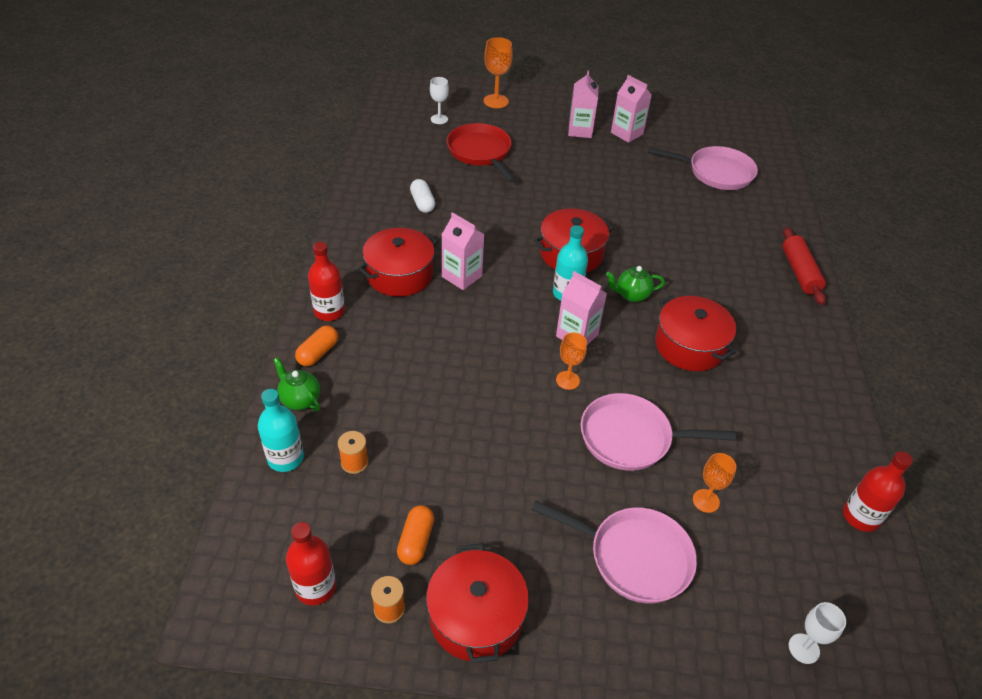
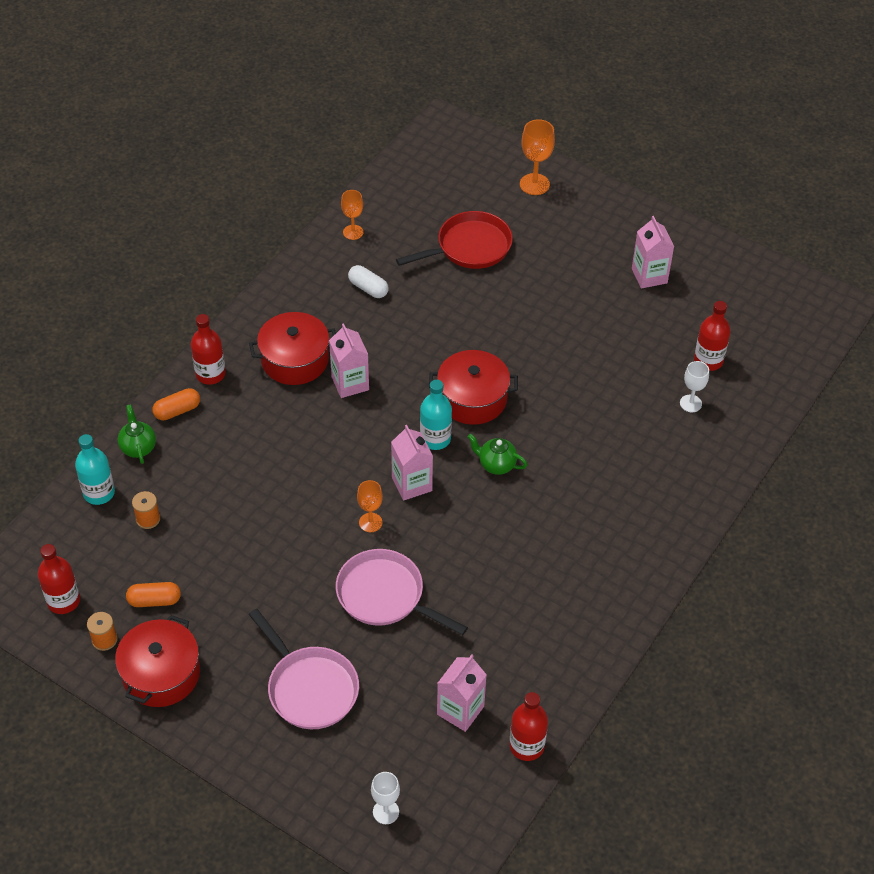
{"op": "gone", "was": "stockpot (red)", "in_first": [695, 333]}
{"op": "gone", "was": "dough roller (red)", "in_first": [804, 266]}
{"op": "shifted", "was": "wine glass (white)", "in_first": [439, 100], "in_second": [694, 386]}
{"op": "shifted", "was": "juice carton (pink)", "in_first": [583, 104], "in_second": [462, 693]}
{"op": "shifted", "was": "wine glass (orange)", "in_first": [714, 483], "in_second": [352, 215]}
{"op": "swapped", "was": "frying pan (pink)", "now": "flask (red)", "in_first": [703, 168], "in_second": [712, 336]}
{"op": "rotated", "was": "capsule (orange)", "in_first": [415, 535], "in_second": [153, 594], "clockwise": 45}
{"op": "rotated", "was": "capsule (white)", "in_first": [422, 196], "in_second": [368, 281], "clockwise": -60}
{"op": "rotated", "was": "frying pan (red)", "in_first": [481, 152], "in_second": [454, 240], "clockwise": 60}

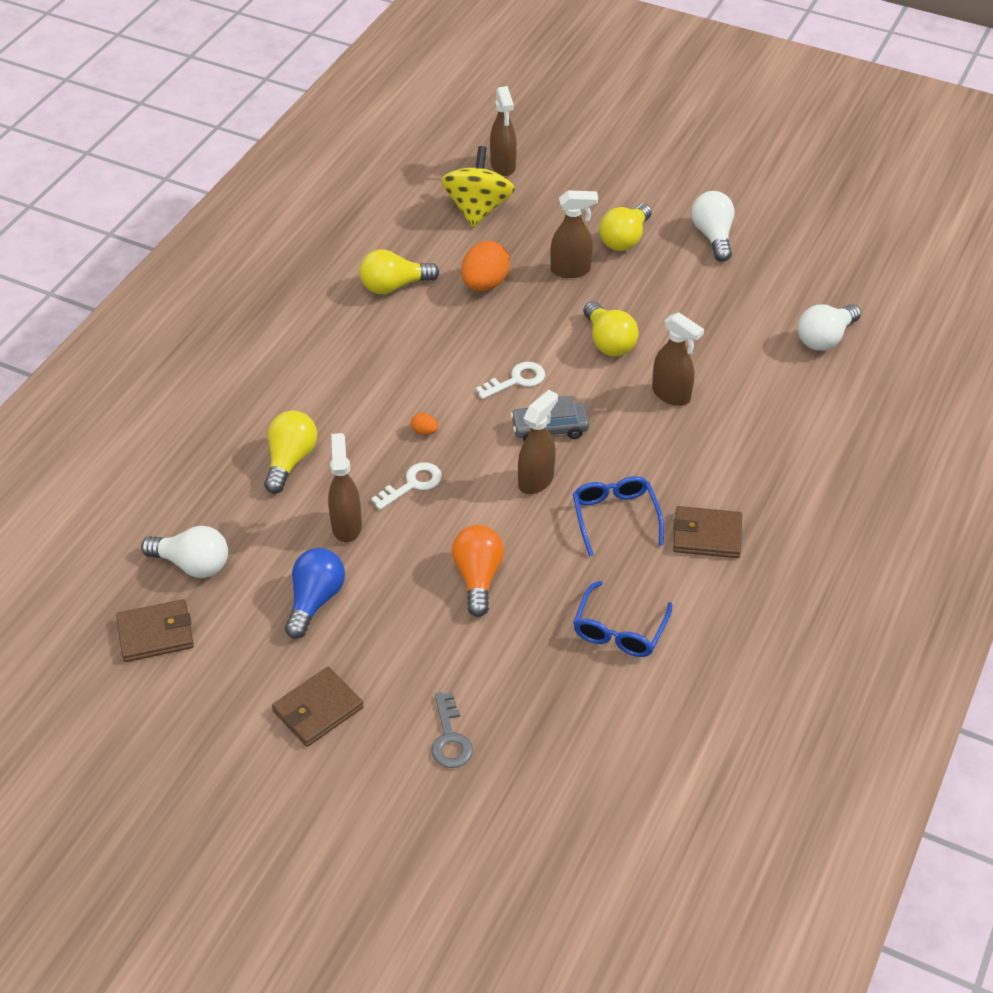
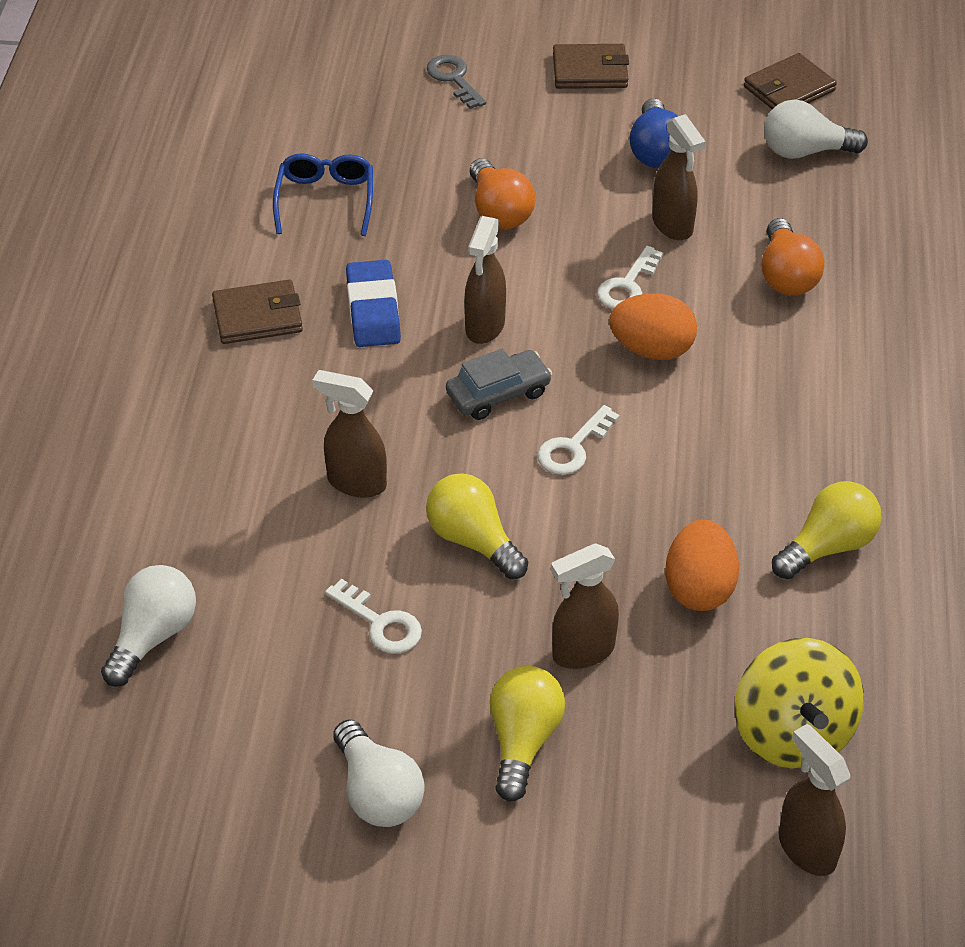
{"op": "new", "now": "latchkey (white)", "in_second": [373, 616]}
{"op": "swapped", "was": "glasses (royal blue)", "now": "pencil eraser (royal blue)", "in_first": [618, 516], "in_second": [373, 303]}
{"op": "repainted", "was": "bulb (bright yellow)", "now": "bulb (orange)", "in_first": [290, 452], "in_second": [793, 257]}
{"op": "rotated", "was": "wallet (dark brown)", "in_first": [318, 707], "in_second": [591, 66], "clockwise": 60}
{"op": "scaled", "was": "egg (orange)", "in_first": [424, 424], "in_second": [653, 326], "ratio": 2.28}

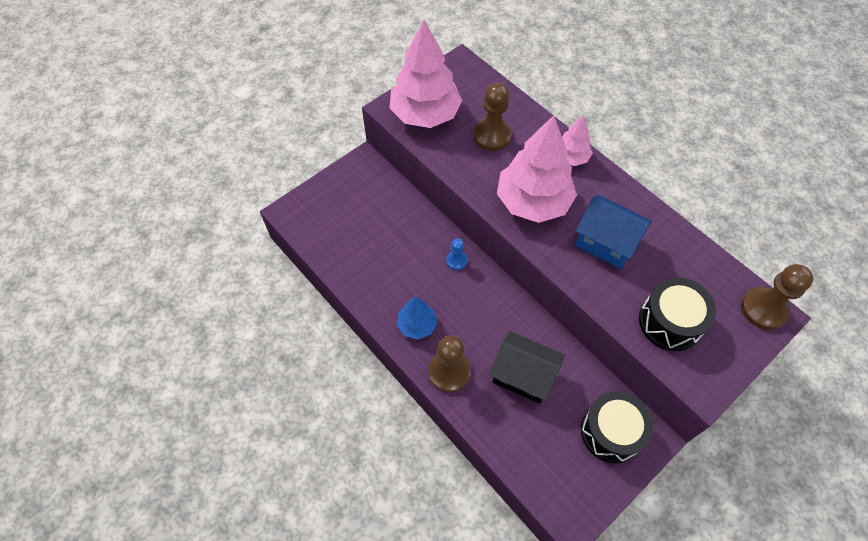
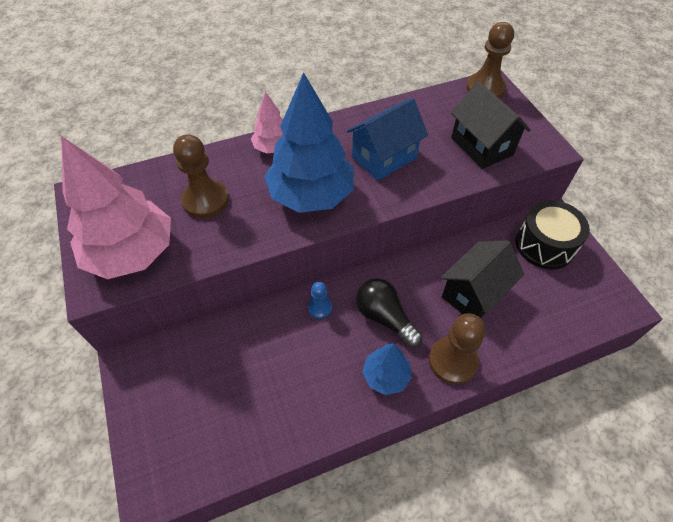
{"op": "new", "now": "bulb (black)", "in_second": [389, 312]}
{"op": "swapped", "was": "toy drum (black)", "now": "house (black)", "in_first": [677, 314], "in_second": [491, 125]}
{"op": "repainted", "was": "toy tree (pink)", "now": "toy tree (royal blue)", "in_first": [537, 169], "in_second": [309, 142]}

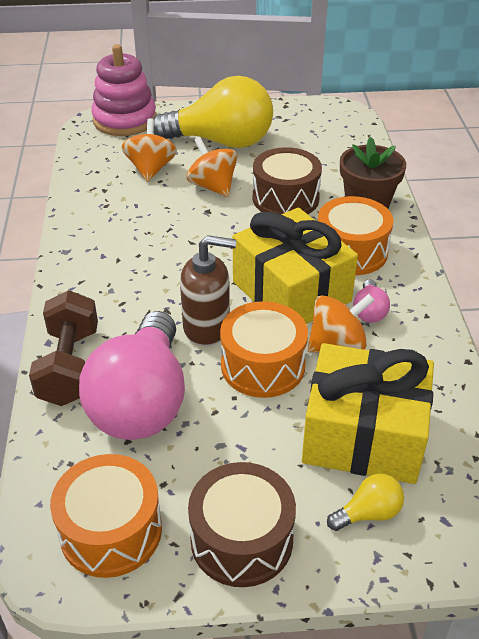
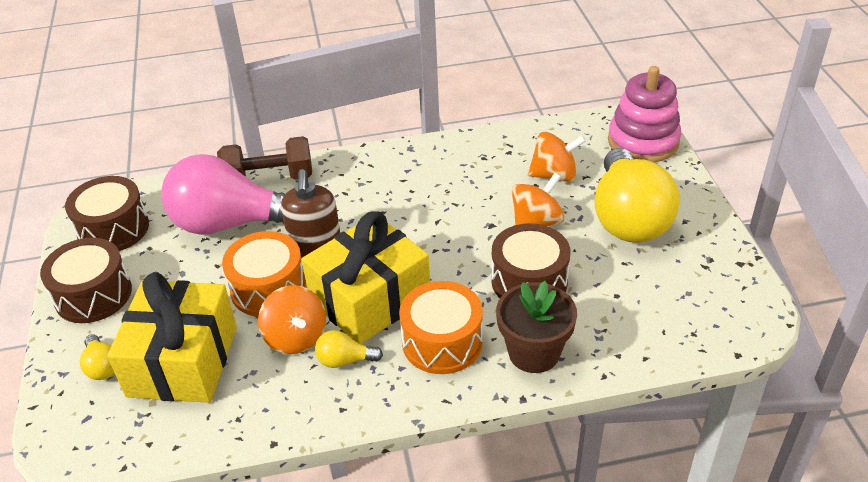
{"op": "repainted", "was": "toy drum (orange)", "now": "toy drum (dark brown)", "in_first": [106, 516], "in_second": [107, 213]}
{"op": "repainted", "was": "bulb (pink)", "now": "bulb (bright yellow)", "in_first": [371, 301], "in_second": [349, 349]}

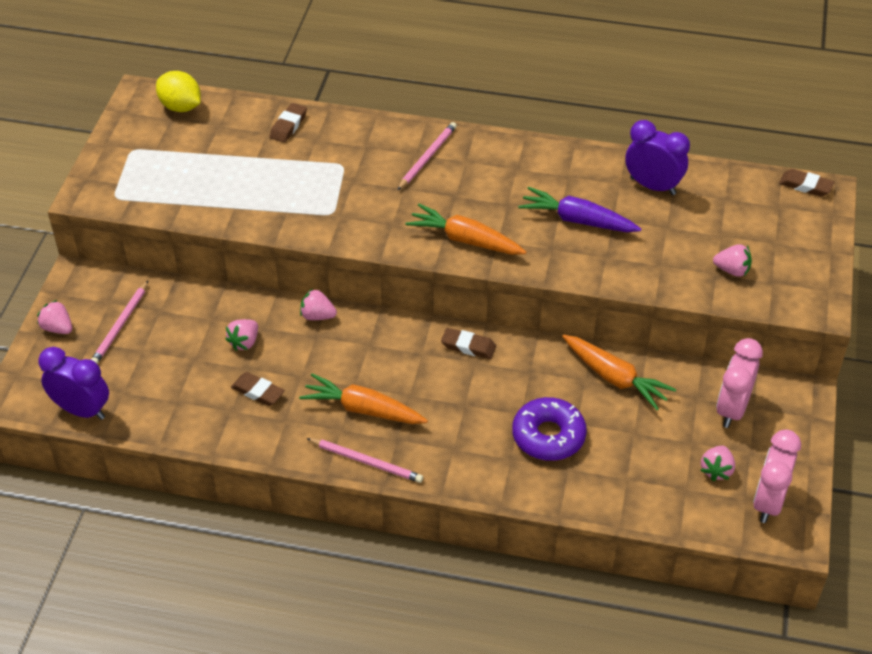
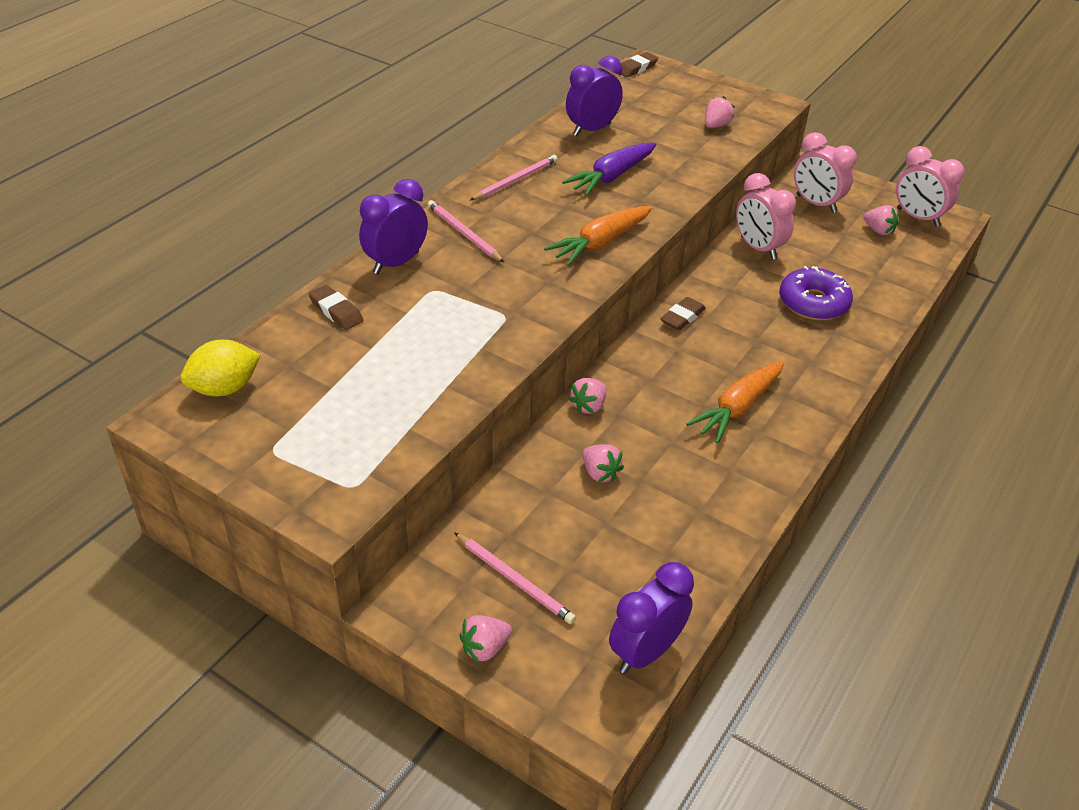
{"op": "gone", "was": "pencil eraser (dark brown)", "in_first": [258, 389]}
{"op": "new", "now": "alarm clock (royal purple)", "in_second": [393, 226]}
{"op": "shifted", "was": "lead pencil (pink)", "in_first": [364, 460], "in_second": [514, 177]}
{"op": "swapped", "was": "root vegetable (orange)", "now": "alarm clock (pink)", "in_first": [619, 372], "in_second": [766, 216]}

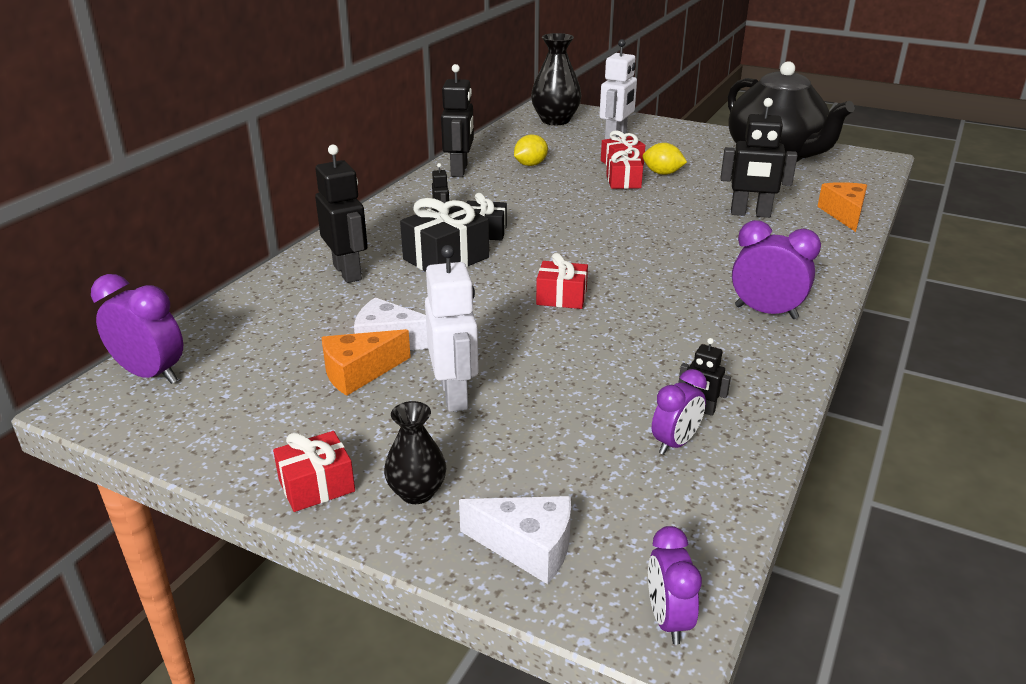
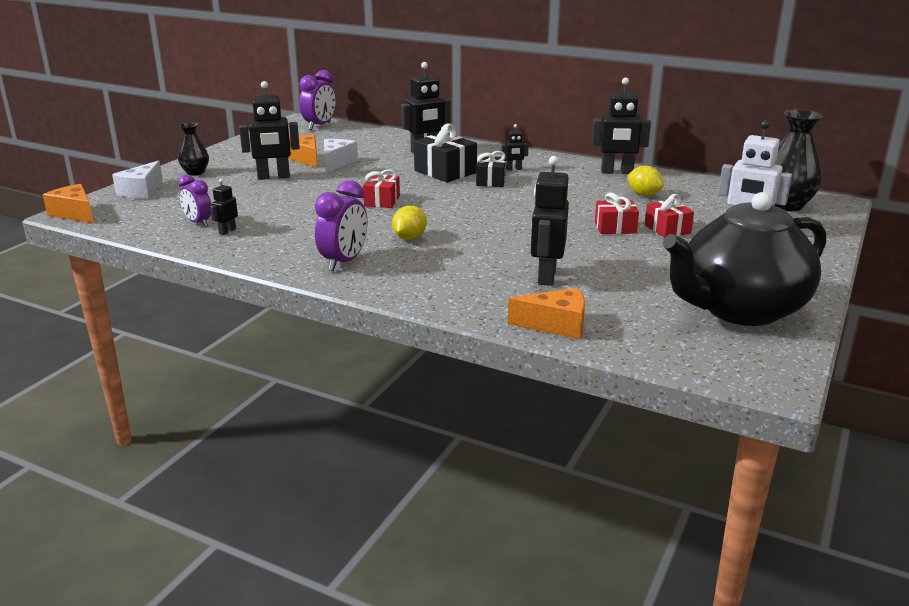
{"op": "gone", "was": "present (red)", "in_first": [314, 471]}
{"op": "shifted", "was": "toy lemon (bright yellow)", "in_first": [665, 159], "in_second": [409, 223]}
{"op": "swapped", "was": "alarm clock (royal purple)", "now": "cheese (orange)", "in_first": [675, 585], "in_second": [68, 203]}
{"op": "repainted", "was": "toy robot (white)", "now": "toy robot (black)", "in_first": [452, 328], "in_second": [269, 130]}

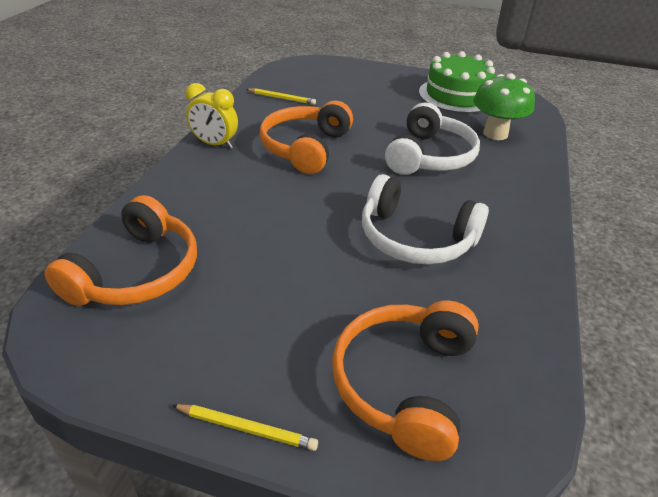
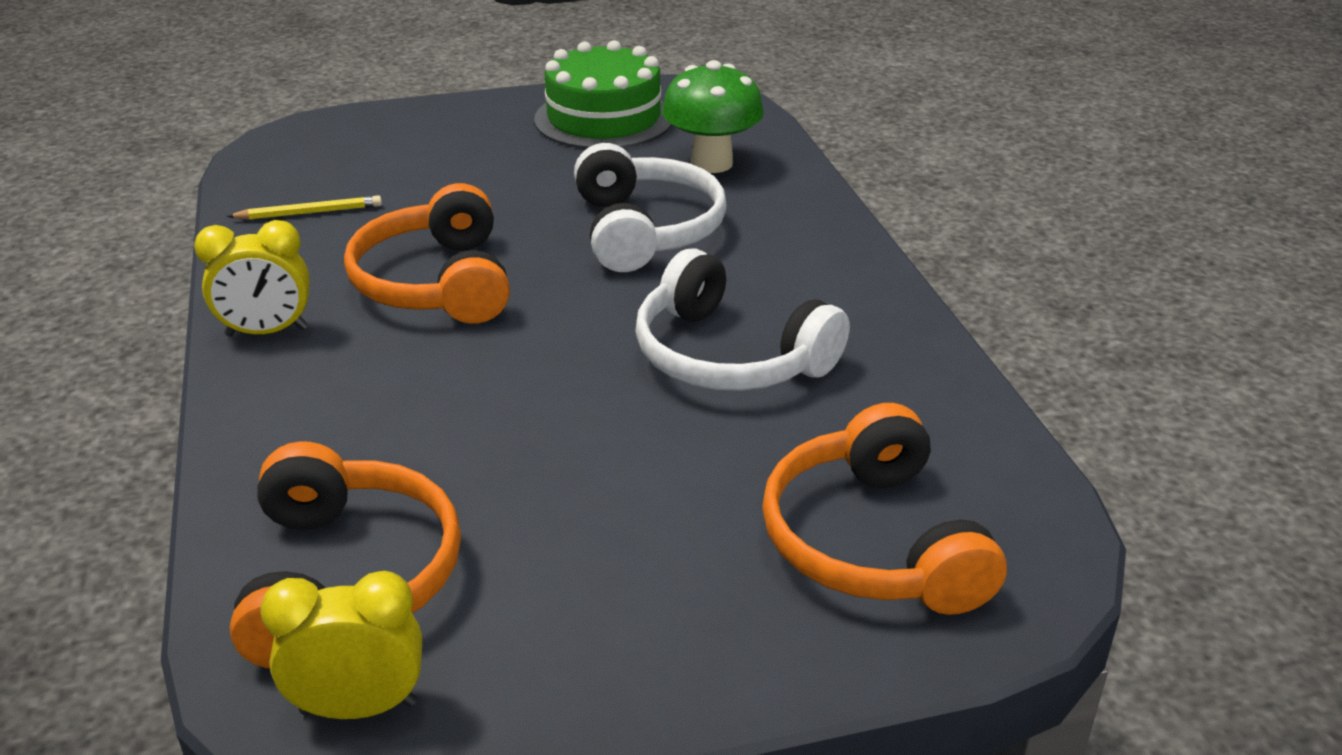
{"op": "gone", "was": "lead pencil (bright yellow)", "in_first": [245, 427]}
{"op": "new", "now": "alarm clock (bright yellow)", "in_second": [341, 645]}
{"op": "rotated", "was": "headphones (white)", "in_first": [425, 219], "in_second": [742, 319], "clockwise": 45}

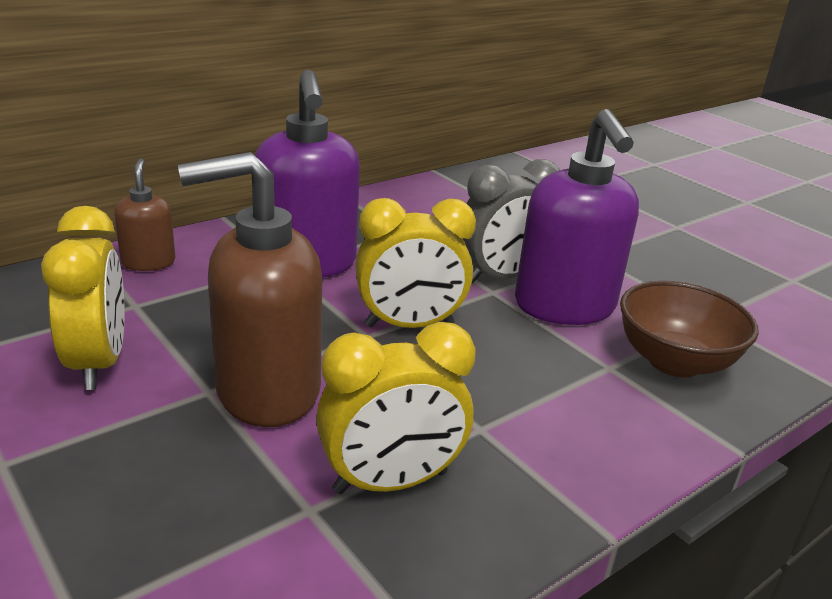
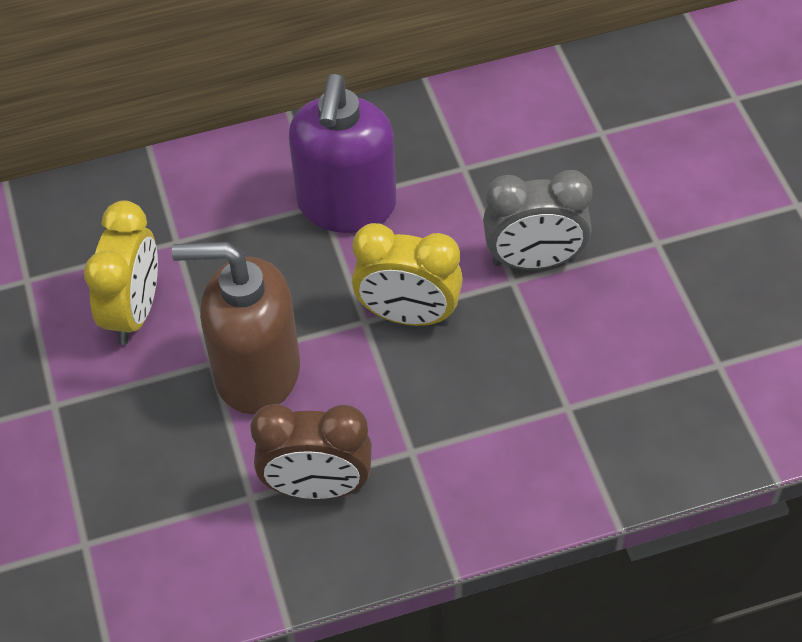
{"op": "gone", "was": "soap dispenser (dark brown)", "in_first": [144, 215]}
{"op": "gone", "was": "soap dispenser (royal purple)", "in_first": [577, 217]}
{"op": "gone", "was": "serving bowl (dark brown)", "in_first": [689, 329]}
{"op": "repainted", "was": "alarm clock (bright yellow)", "now": "alarm clock (dark brown)", "in_first": [396, 408], "in_second": [311, 452]}

